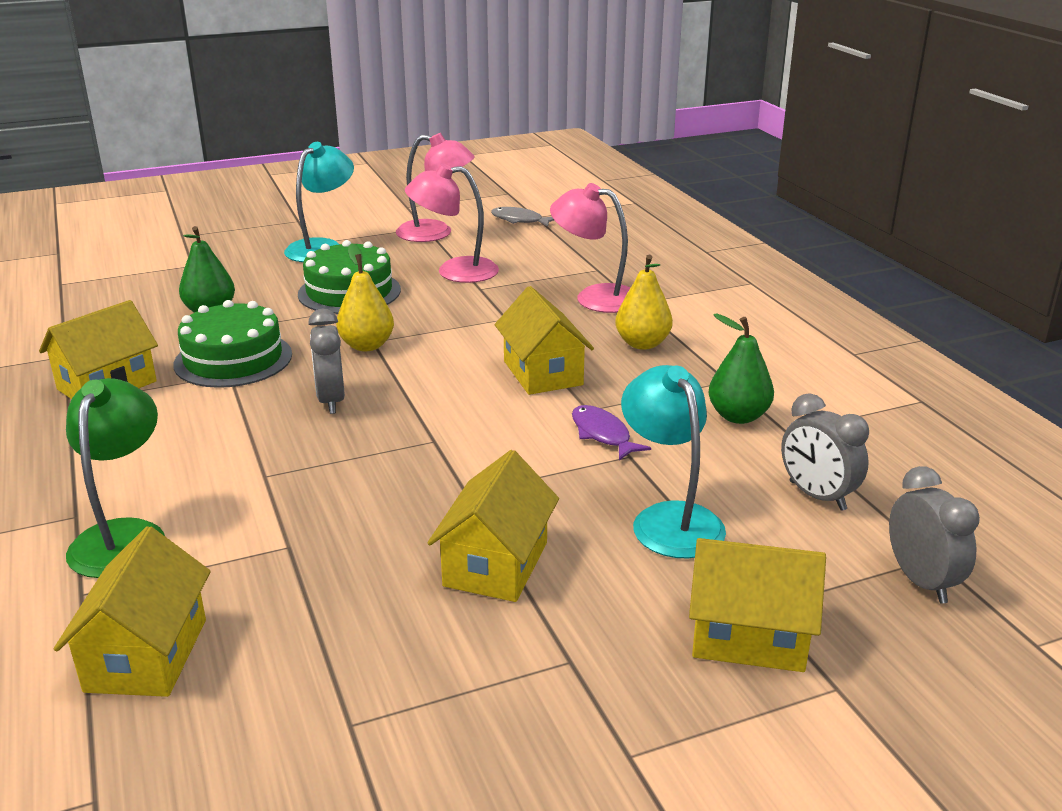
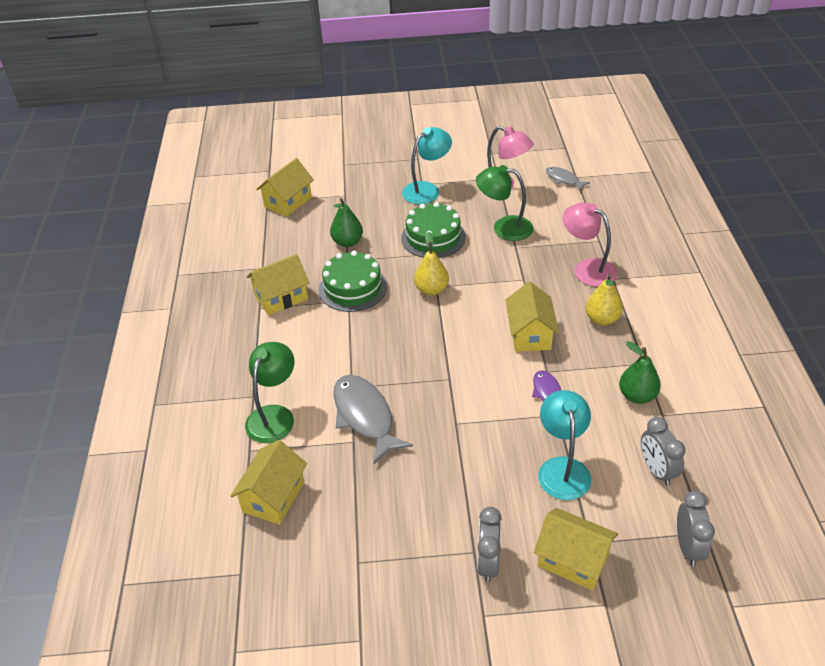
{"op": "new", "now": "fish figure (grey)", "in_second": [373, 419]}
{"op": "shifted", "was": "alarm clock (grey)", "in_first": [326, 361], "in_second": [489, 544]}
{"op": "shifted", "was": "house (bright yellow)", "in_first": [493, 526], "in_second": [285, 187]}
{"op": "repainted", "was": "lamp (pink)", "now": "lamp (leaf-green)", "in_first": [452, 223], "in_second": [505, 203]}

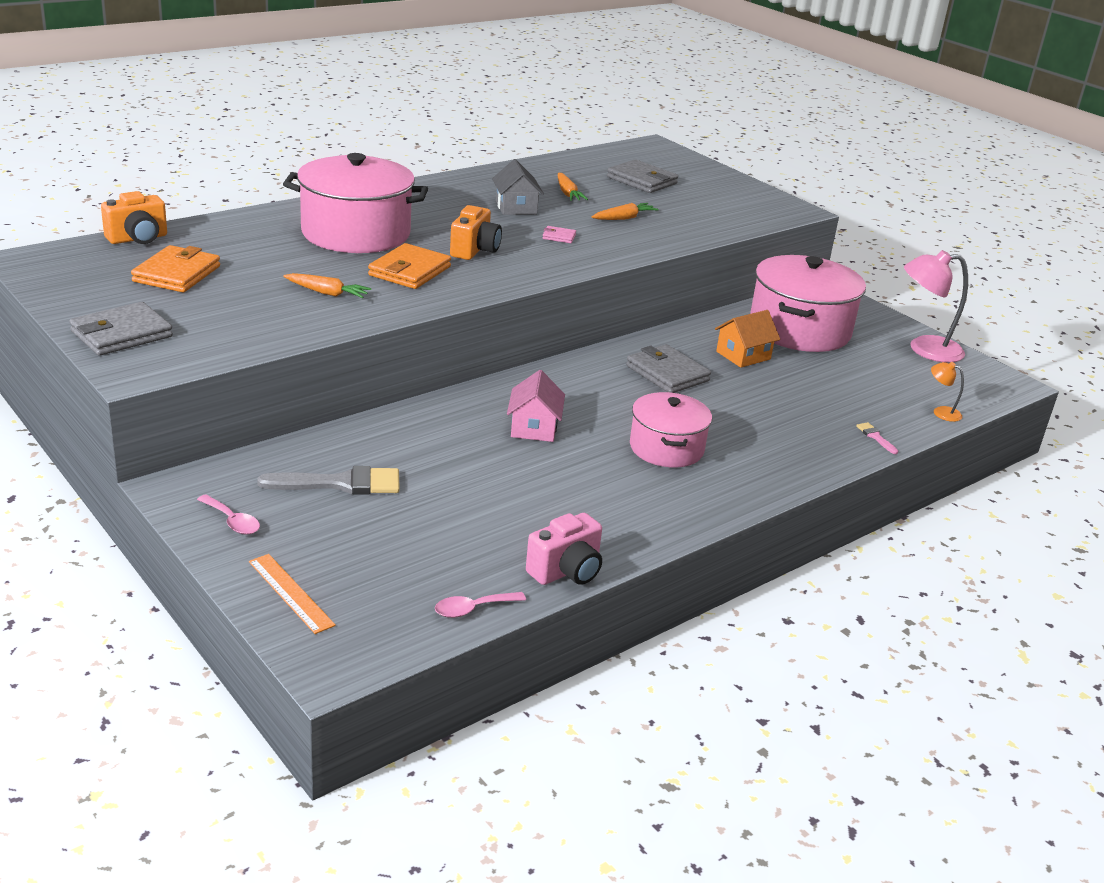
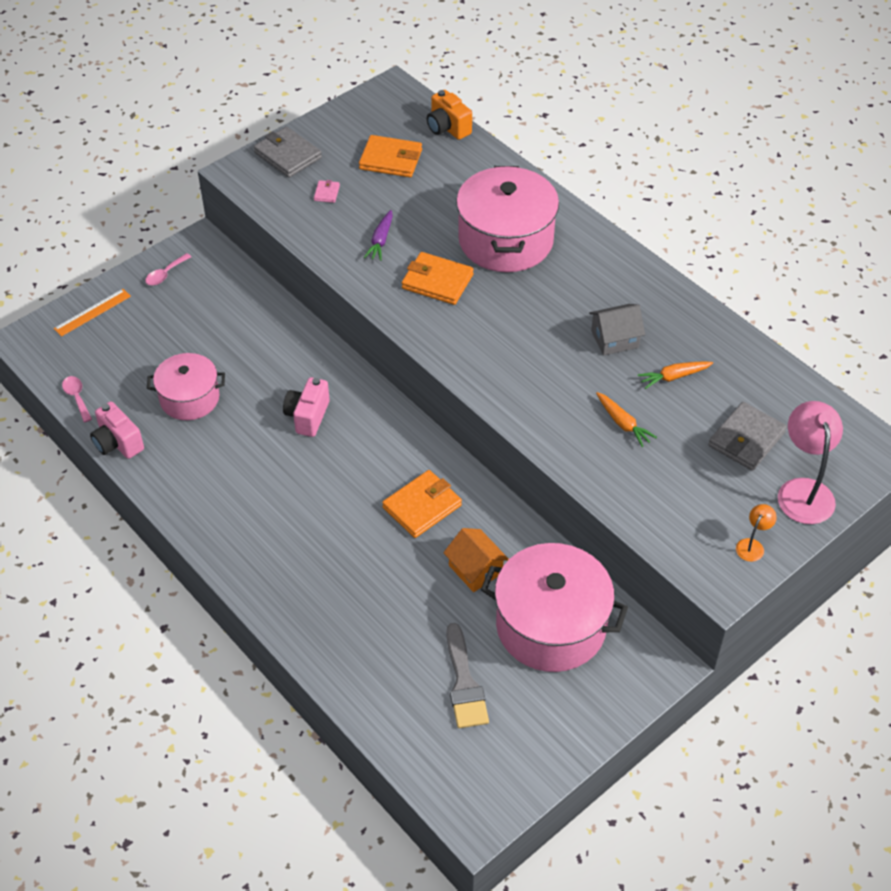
{"op": "gone", "was": "camera (orange)", "in_first": [476, 232]}
{"op": "gone", "was": "paintbrush (pink)", "in_first": [877, 438]}
{"op": "shifted", "was": "paintbrush (grey)", "in_first": [328, 480], "in_second": [468, 675]}
{"op": "shifted", "was": "wallet (pink)", "in_first": [559, 234], "in_second": [327, 191]}
{"op": "shifted", "was": "stockpot (pink)", "in_first": [671, 429], "in_second": [186, 386]}
{"op": "shifted", "was": "lamp (pink)", "in_first": [936, 306], "in_second": [810, 462]}
{"op": "shifted", "was": "lamp (orange)", "in_first": [947, 392], "in_second": [756, 533]}
{"op": "swapped", "was": "house (pink)", "now": "camera (pink)", "in_first": [536, 406], "in_second": [306, 407]}
{"op": "repainted", "was": "root vegetable (orange)", "now": "root vegetable (royal purple)", "in_first": [327, 285], "in_second": [378, 235]}
{"op": "repainted", "was": "wallet (grey)", "now": "wallet (orange)", "in_first": [668, 368], "in_second": [422, 504]}

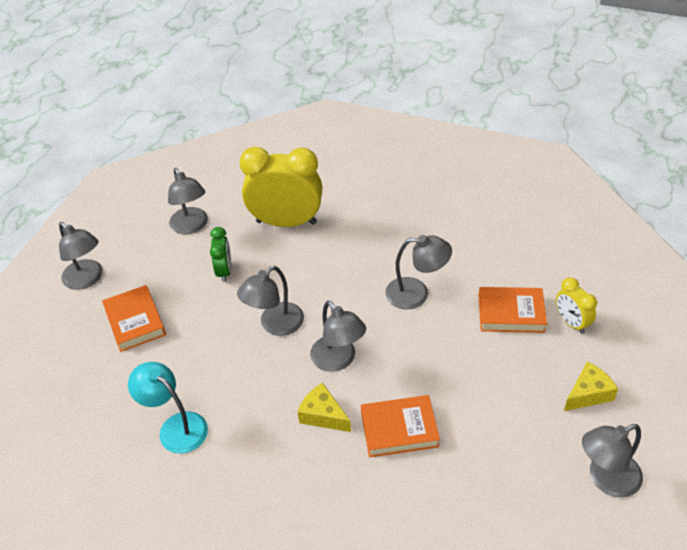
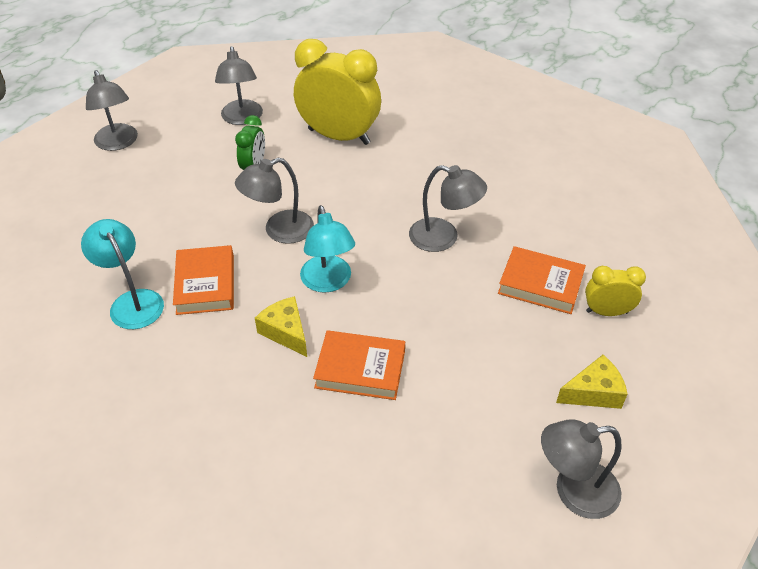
{"op": "shifted", "was": "hardback (orange)", "in_first": [134, 318], "in_second": [203, 280]}
{"op": "repainted", "was": "lamp (grey)", "now": "lamp (turquoise)", "in_first": [338, 336], "in_second": [327, 249]}
{"op": "rotated", "was": "alarm clock (bright yellow)", "in_first": [576, 305], "in_second": [615, 291], "clockwise": 105}

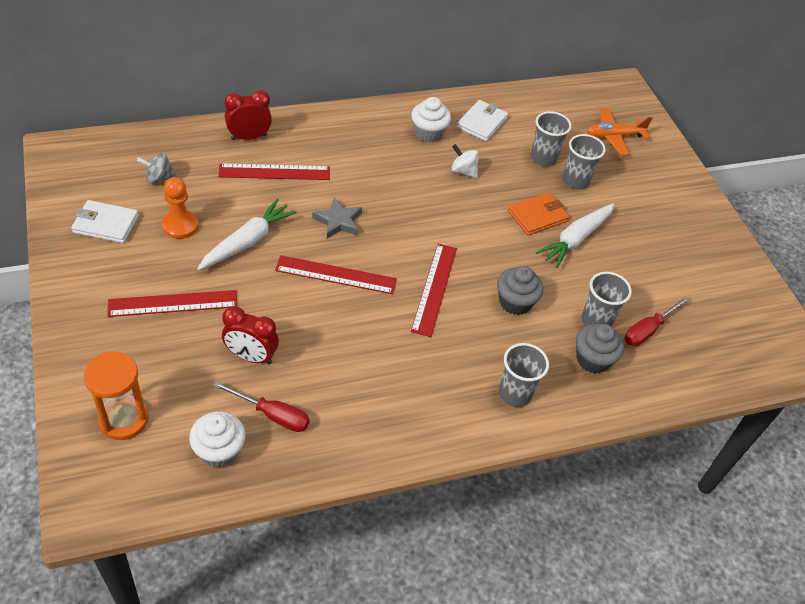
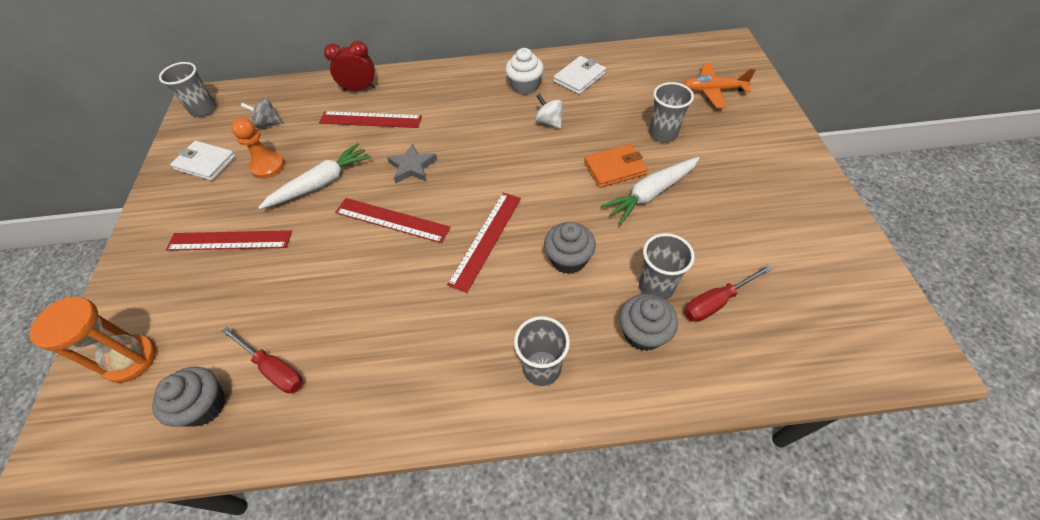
{"op": "gone", "was": "alarm clock (red)", "in_first": [250, 335]}
{"op": "shifted", "was": "cup (grey)", "in_first": [551, 138], "in_second": [187, 89]}
{"op": "repainted", "was": "muffin (white)", "now": "muffin (grey)", "in_first": [217, 439], "in_second": [188, 396]}

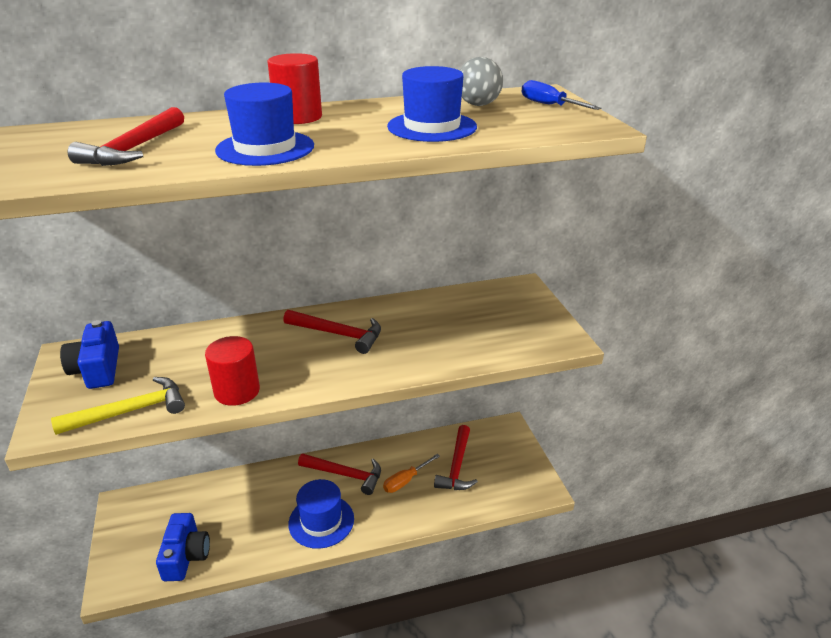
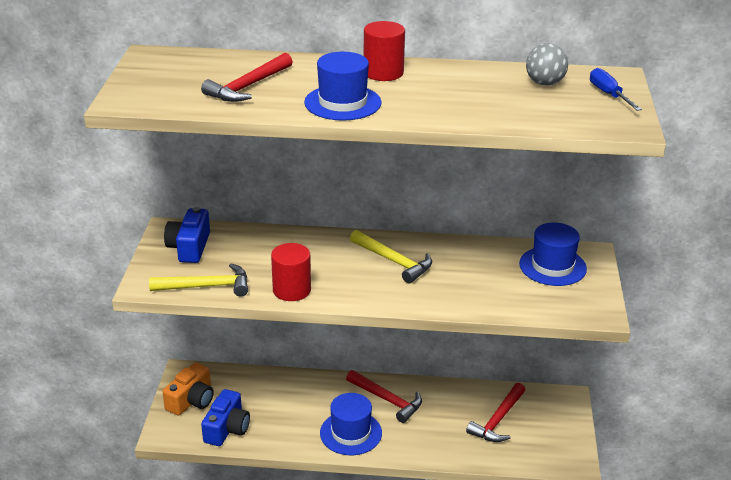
{"op": "gone", "was": "screwdriver (orange)", "in_first": [411, 473]}
{"op": "new", "now": "camera (orange)", "in_second": [188, 388]}
{"op": "shifted", "was": "hat (royal blue)", "in_first": [432, 104], "in_second": [553, 254]}
{"op": "repainted", "was": "hammer (red)", "now": "hammer (bright yellow)", "in_first": [332, 332], "in_second": [391, 256]}

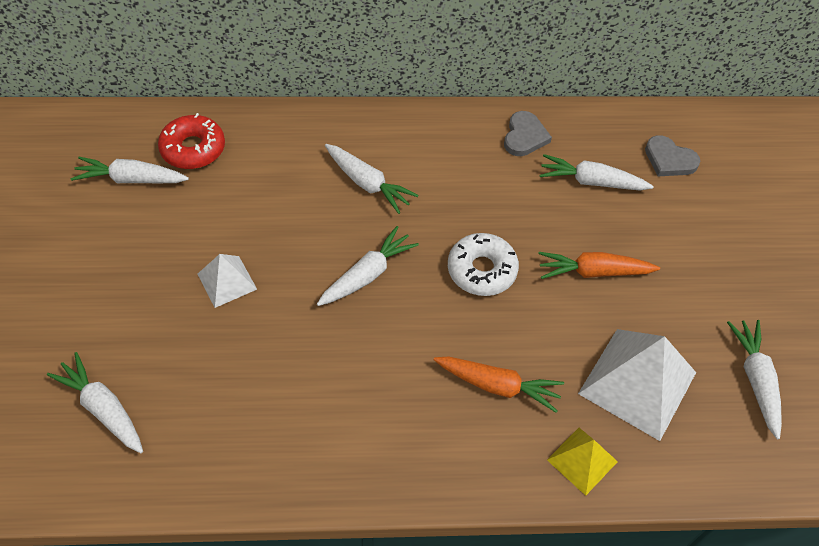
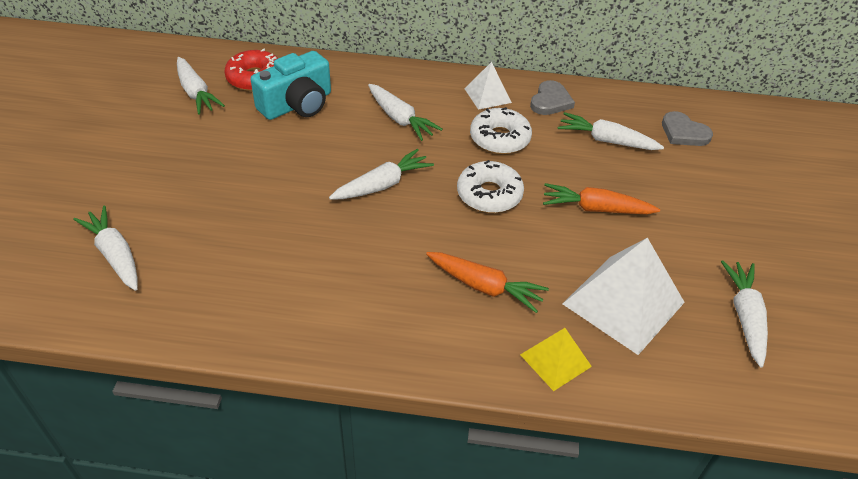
{"op": "new", "now": "camera (turquoise)", "in_second": [291, 85]}
{"op": "new", "now": "doughnut (white)", "in_second": [501, 130]}
{"op": "shifted", "was": "pyramid shape (white)", "in_first": [227, 281], "in_second": [488, 86]}
{"op": "rotated", "was": "root vegetable (white)", "in_first": [130, 170], "in_second": [201, 85], "clockwise": -135}

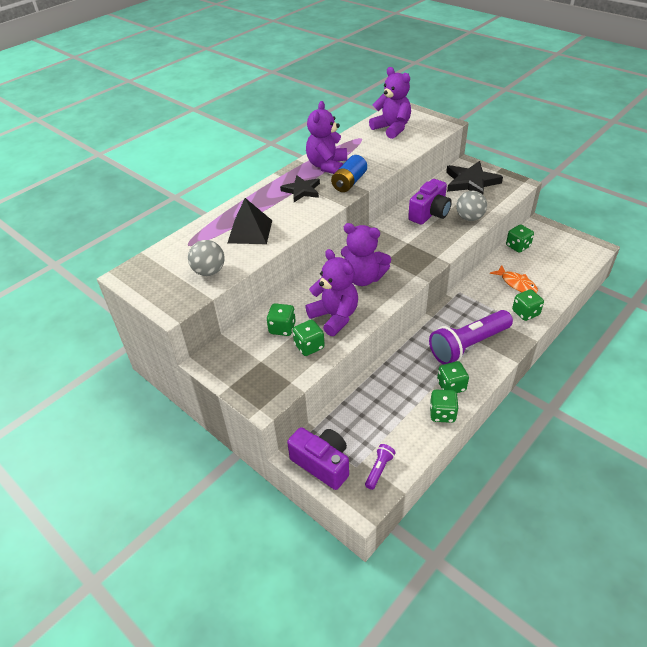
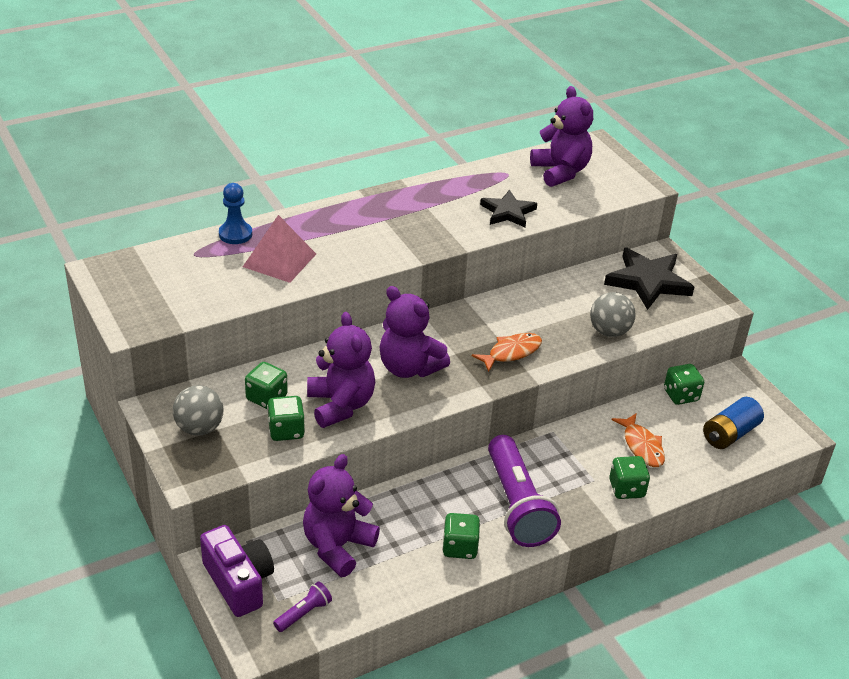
{"op": "gone", "was": "camera (royal purple)", "in_first": [430, 202]}
{"op": "gone", "was": "dice (leaf-green)", "in_first": [444, 406]}
{"op": "new", "now": "game pawn (royal blue)", "in_second": [235, 213]}
{"op": "new", "now": "fish figure (orange)", "in_second": [507, 352]}
{"op": "shifted", "was": "ball (grey)", "in_first": [206, 258], "in_second": [198, 410]}
{"op": "shifted", "was": "five-pointed star (black)", "in_first": [300, 188], "in_second": [508, 208]}
{"op": "shifted", "was": "teddy (royal purple)", "in_first": [326, 137], "in_second": [341, 515]}
{"op": "shifted", "was": "AA battery (royal blue)", "in_first": [349, 173], "in_second": [733, 423]}
{"op": "repainted", "was": "pyramid shape (black)", "now": "pyramid shape (pink)", "in_first": [250, 221], "in_second": [279, 249]}
{"op": "rotated", "was": "torch (royal purple)", "in_first": [471, 337], "in_second": [524, 491], "clockwise": -90}

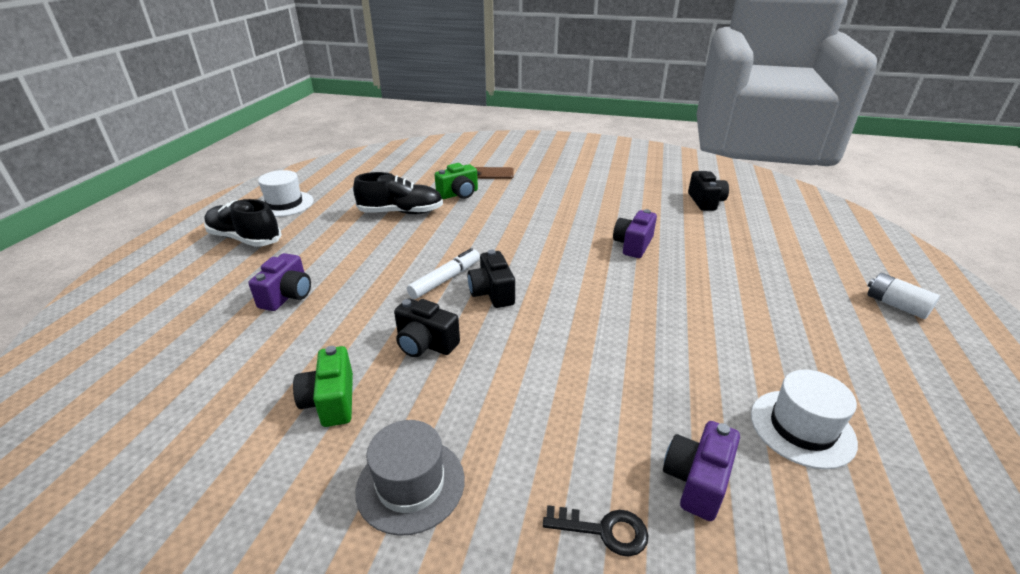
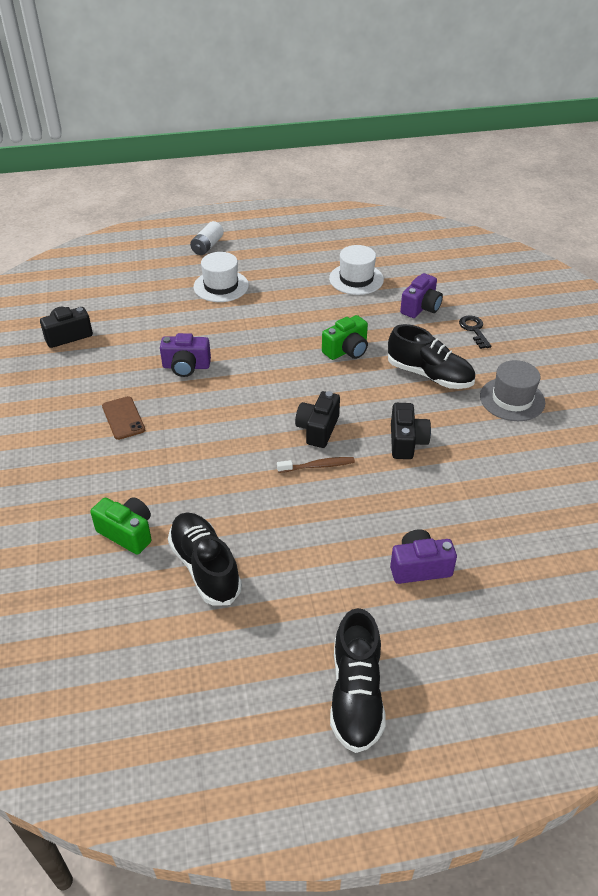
{"op": "new", "now": "shoe (black)", "in_second": [431, 356]}
{"op": "shifted", "was": "hat (white)", "in_first": [286, 193], "in_second": [221, 277]}
{"op": "shifted", "was": "camera (leaf-green)", "in_first": [323, 386], "in_second": [345, 337]}
{"op": "shifted", "was": "smartphone (dark brown)", "in_first": [494, 173], "in_second": [123, 418]}
{"op": "swapped", "was": "felt pen (white)", "now": "tooth brush (dark brown)", "in_first": [443, 273], "in_second": [316, 465]}
{"op": "rotated", "was": "camera (black)", "in_first": [491, 279], "in_second": [317, 419], "clockwise": 150}
{"op": "rotated", "was": "camera (royal purple)", "in_first": [701, 471], "in_second": [421, 295], "clockwise": -60}

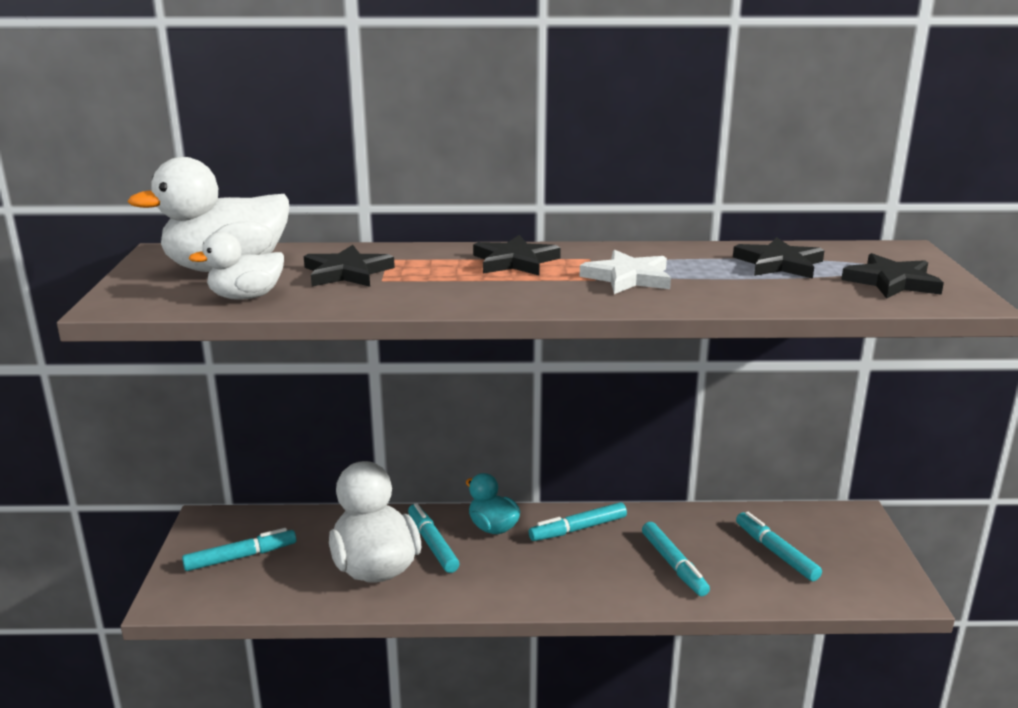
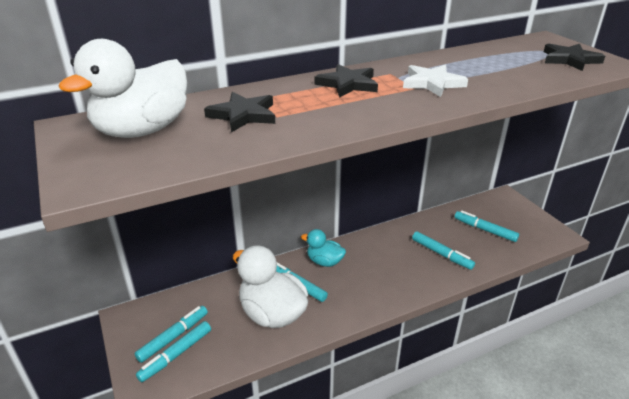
{"op": "gone", "was": "toy duck (white)", "in_first": [236, 266]}
{"op": "gone", "was": "five-pointed star (black)", "in_first": [779, 258]}
{"op": "shifted", "was": "felt pen (turquoise)", "in_first": [578, 521], "in_second": [173, 351]}

